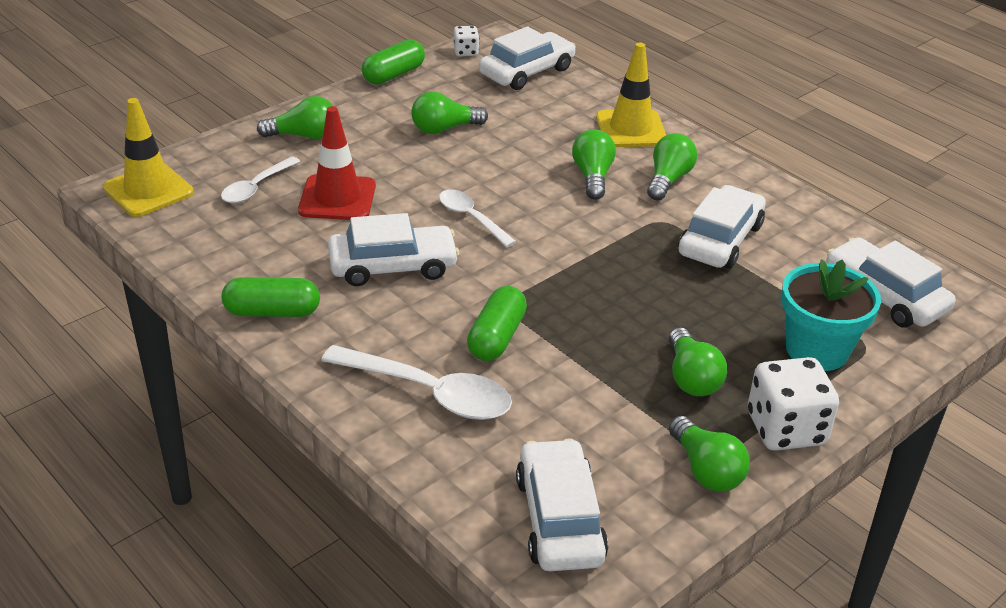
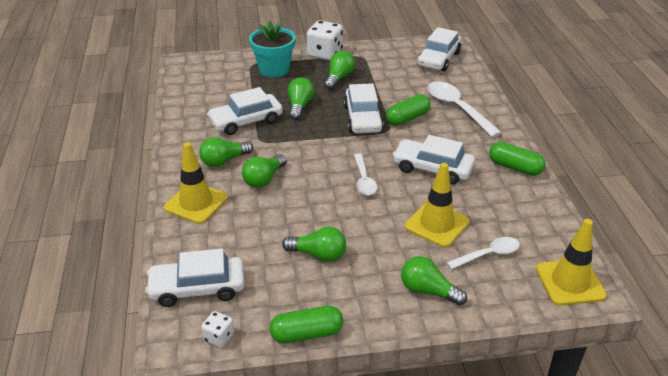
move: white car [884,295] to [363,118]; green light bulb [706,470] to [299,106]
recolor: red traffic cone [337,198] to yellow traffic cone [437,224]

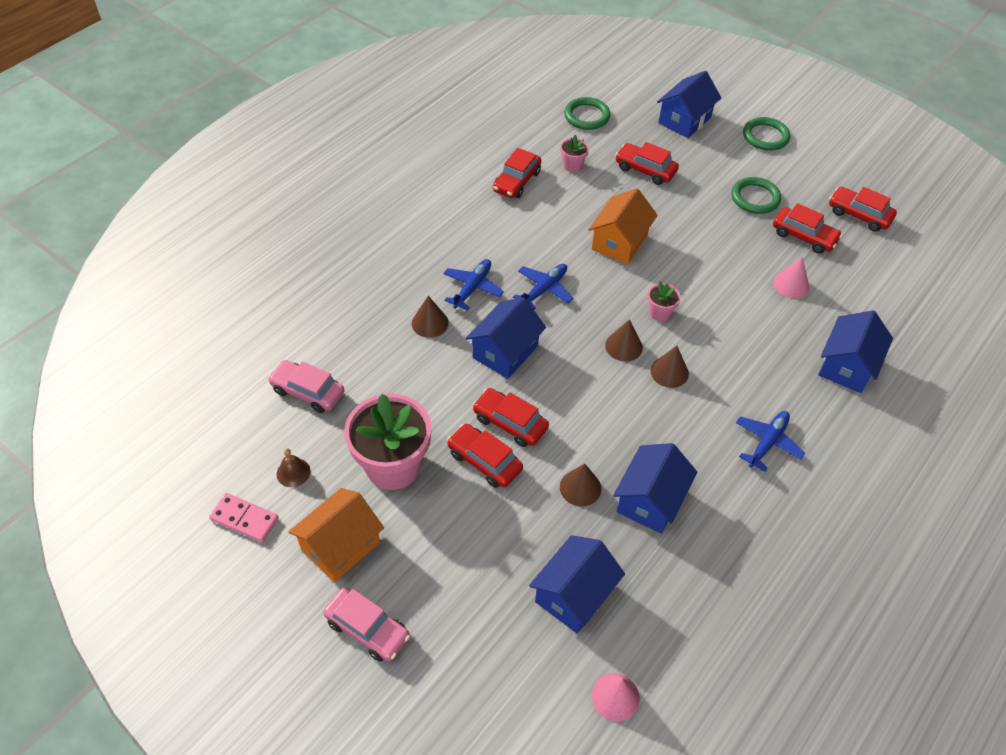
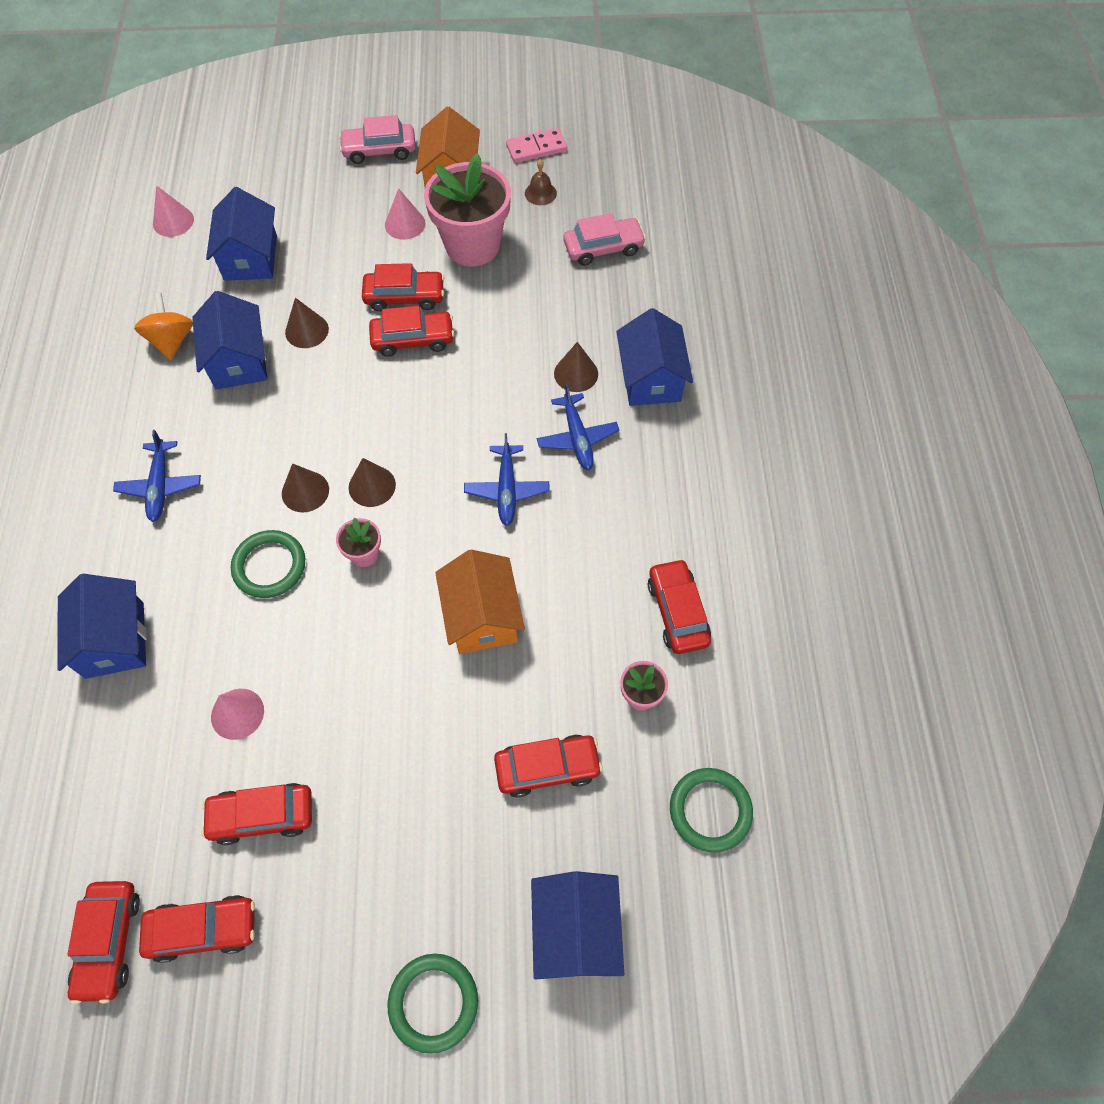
insert: pink cone [405,224]; orange spinning top [172,341]; red car [109,941]
move: green ring [755,198] to [269,566]; blue house [505,351] to [650,378]

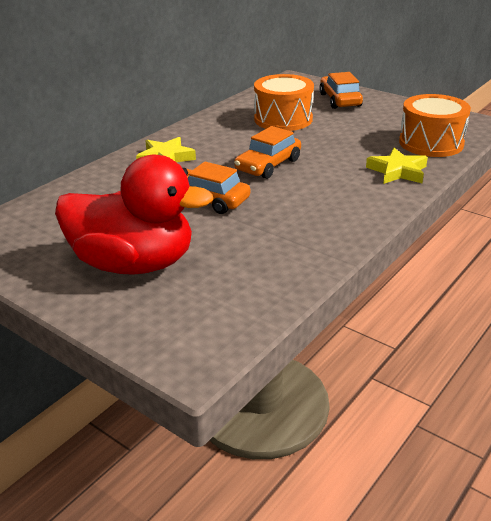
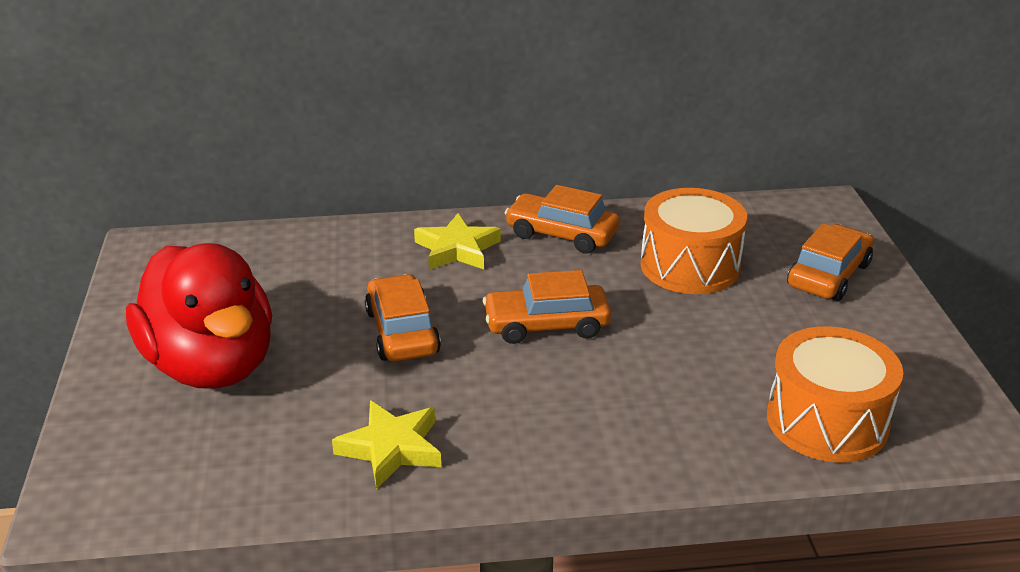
insert: orange car [561,234]
move: yellow star [397,171] to [391,448]

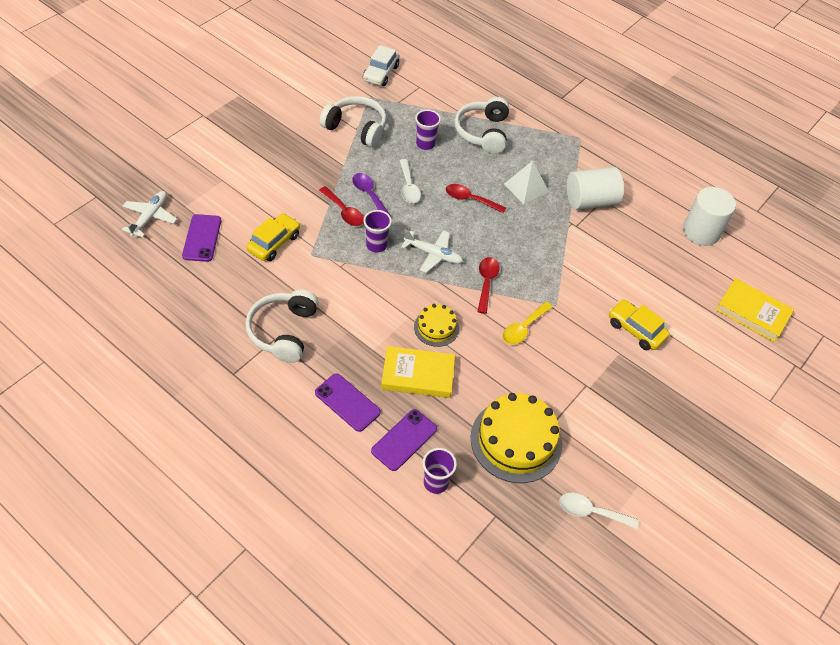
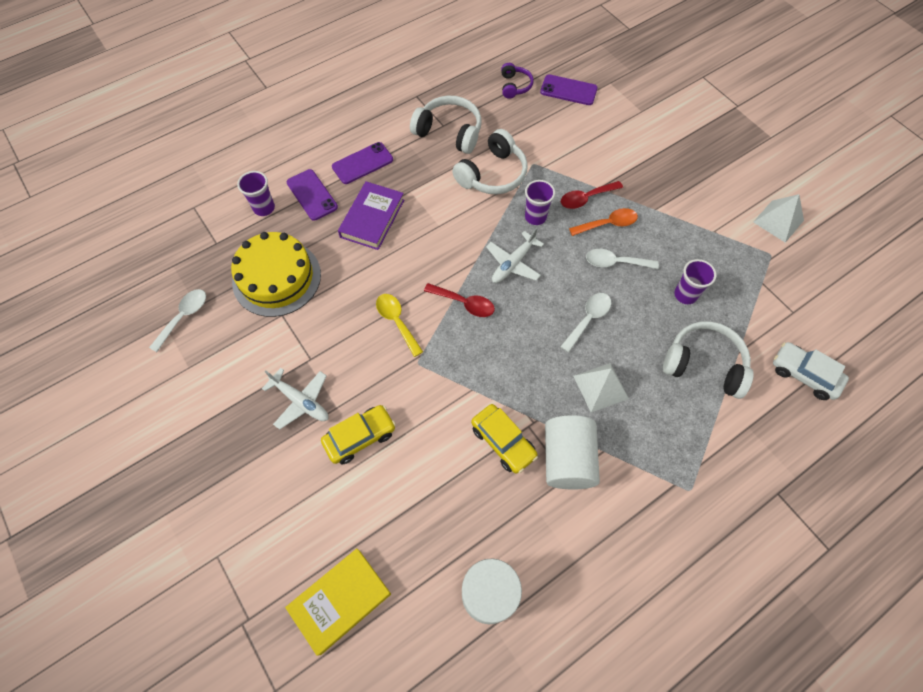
delete: yellow cake [436,327]
insert: purple headphones [515,86]; white pyramid [778,221]
move: white car [381,73] to [804,375]; white headphones [356,128] to [492,174]; white plane [150,217] to [300,401]; yellow car [274,243] to [503,441]
recolor: purple spoon [369,195] to orange spoon [607,224]; red spoon [470,199] to white spoon [588,319]; yellow book [418,375] to purple book [372,218]

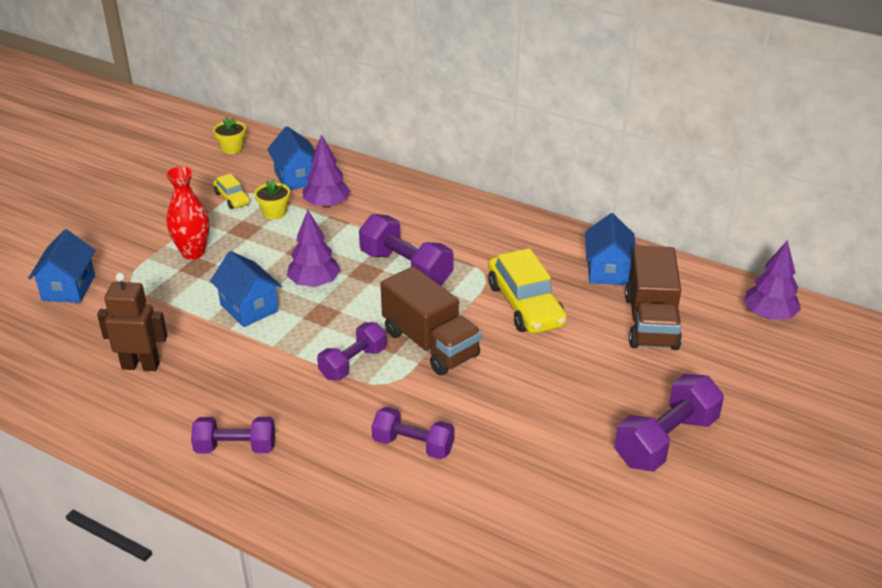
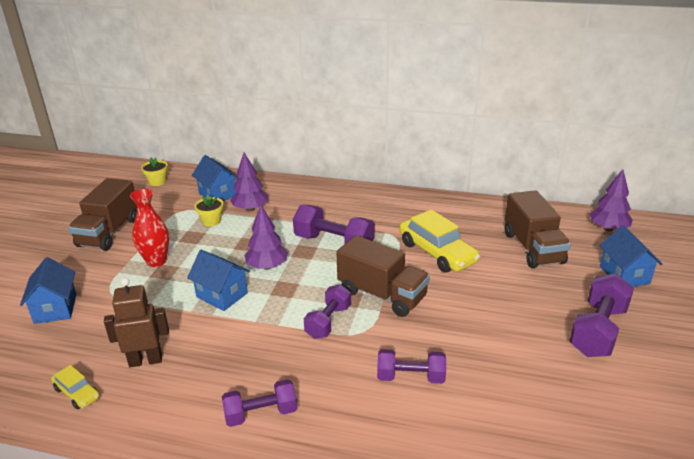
insert: brown truck [109,232]
move: yellow car [232,198] to [77,393]; blue house [607,271] to [624,275]

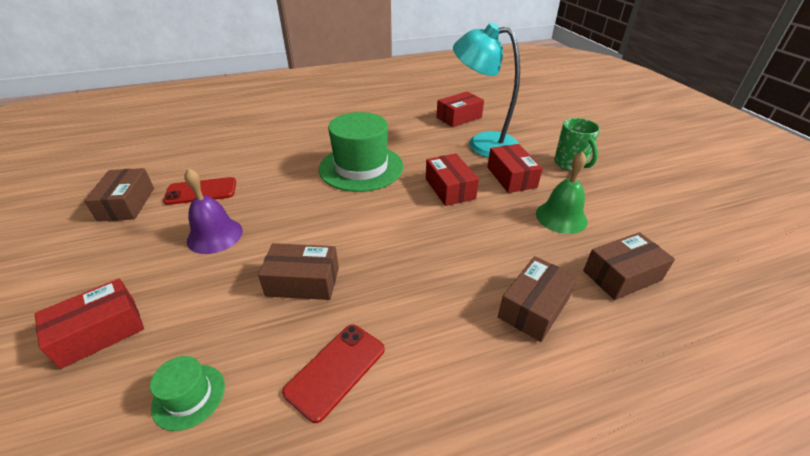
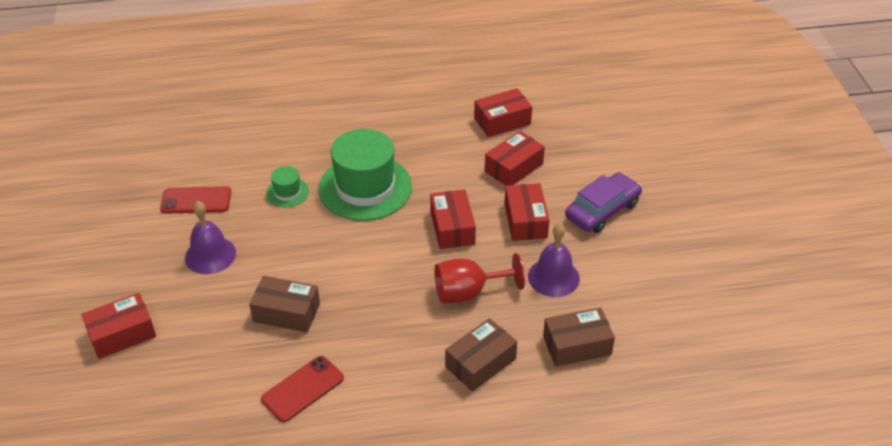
delete: brown box [127,204]
insert: red goblet [468,292]
move: green hat [189,396] to [287,192]
replace: turquoise lamp [482,143] to red box [514,168]; green mug [570,164] to purple car [602,210]
recolor: green bell [561,217] to purple bell [553,277]

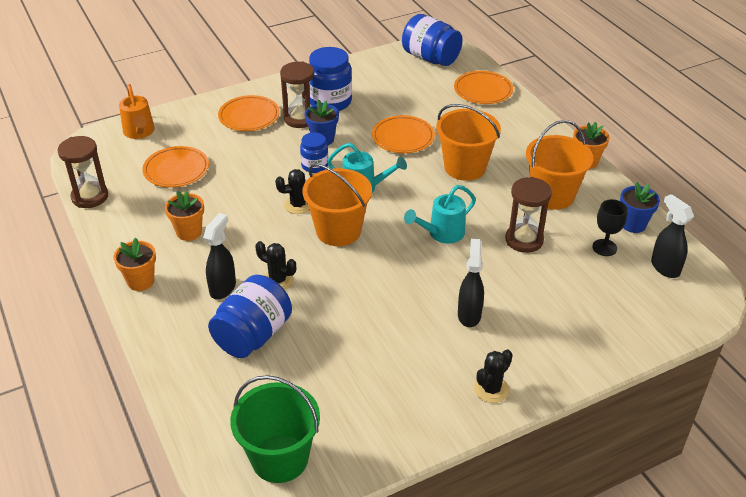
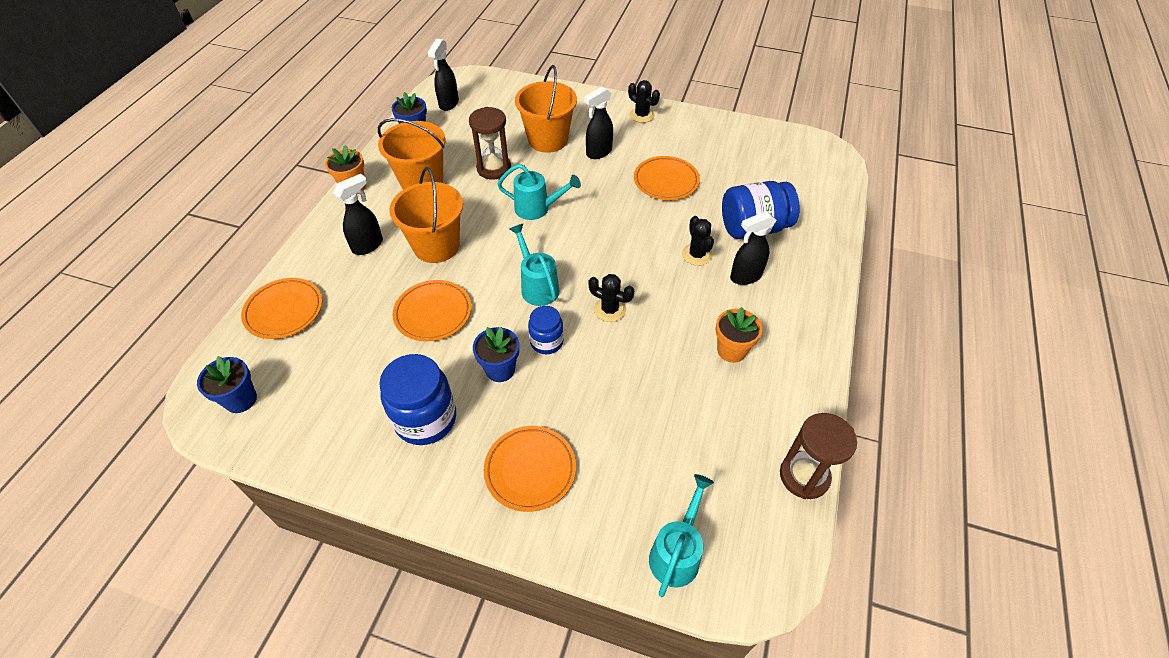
delete: brown hourglass [300,119]; black goblet [604,247]; orange flower pot [141,281]; green bucket [280,458]
insert: black spray bottle [368,245]
move: orange plate [176,170] to [666,181]; orange bucket [338,231] to [548,140]
replace: blue jar [431,58] to blue flower pot [241,400]
recolor: orange watering can [139,132] to turquoise watering can [677,552]
rotate: black cactus [491,389] = [641,115] 45 degrees clockwise

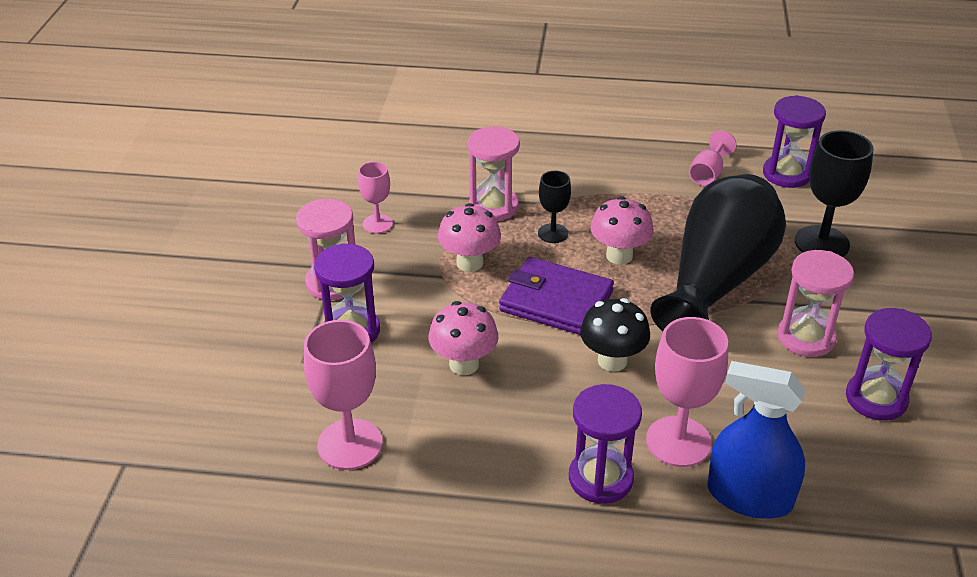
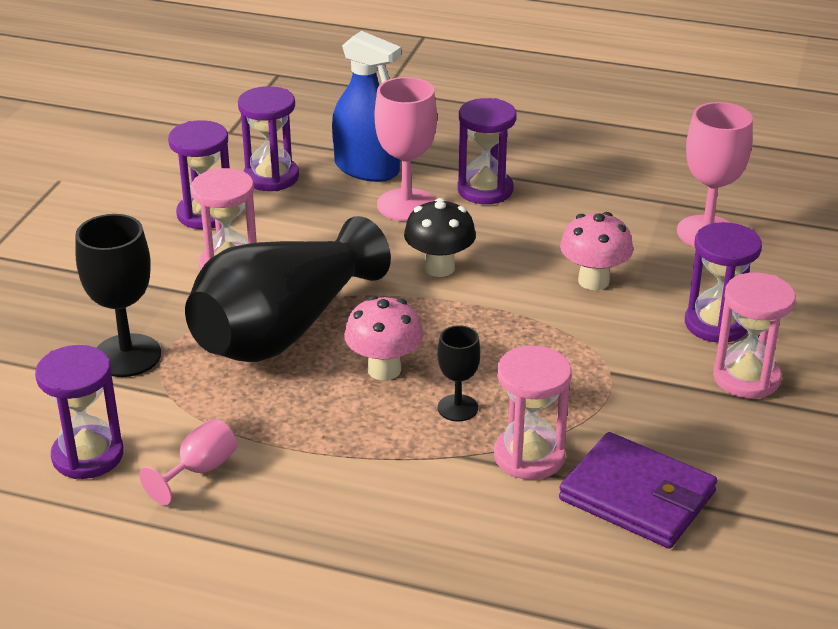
delete: pink goblet [377,224]; pink mushroom [470,263]
insert: purple hourglass [271,177]
move: purple wallet [556,301] to [637,496]

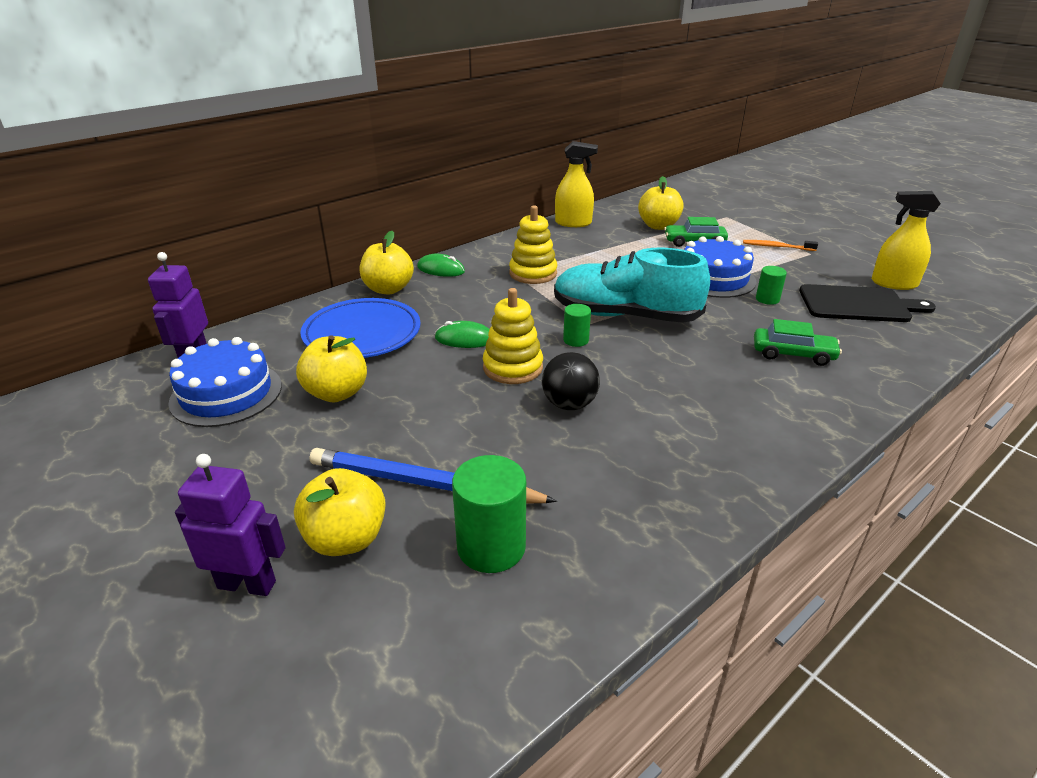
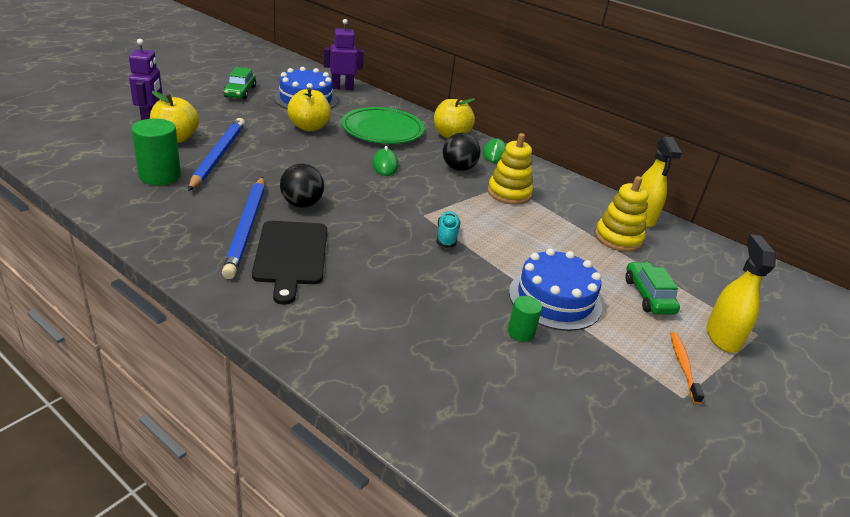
delete: yellow apple [658,226]; green cylinder [576,340]
insert: black ball [458,168]; blue pencil [247,228]
move: yellow spray bottle [894,283] to [722,337]; black cutting board [858,304] to [291,255]; yellow stacking toy [513,367] to [618,238]; green car [793,354] to [240,92]
recolor: blue plate [362,334] to green plate [382,130]
resize: turquoise shoe [625,315] = [447,236] x0.41

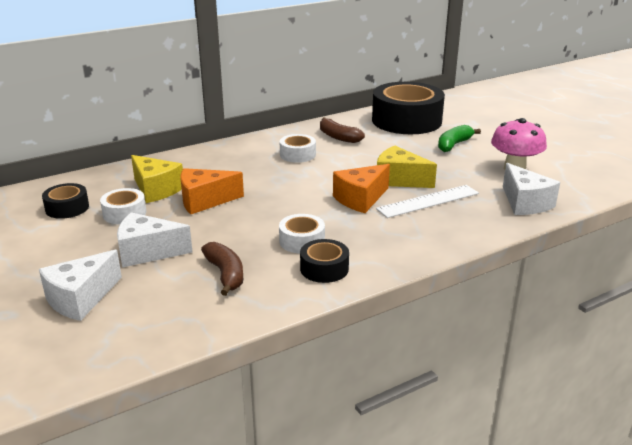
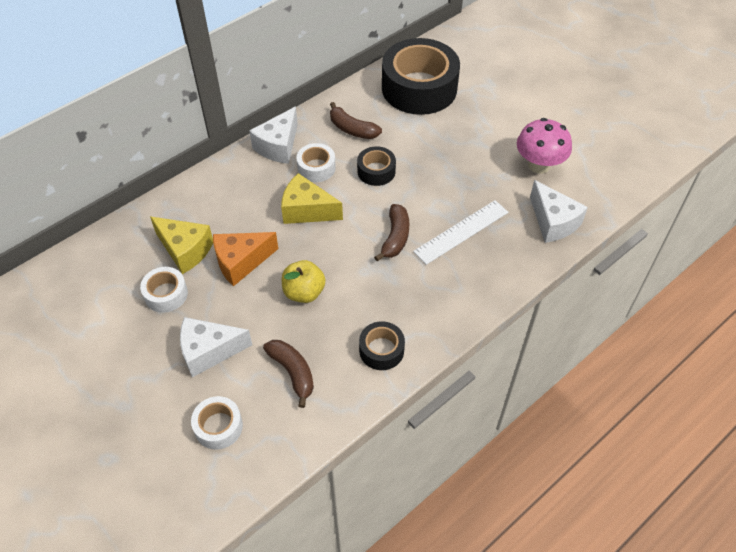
delete: green banana [454,144]
insert: yellow apple [304,292]
move: yellow cheese [399,180] to [307,210]; black tape [67,208] to [376,171]; white tape [302,241] to [218,426]; white cheese [80,299] to [278,146]
replace: orange cheese [360,199] to brown banana [395,237]

